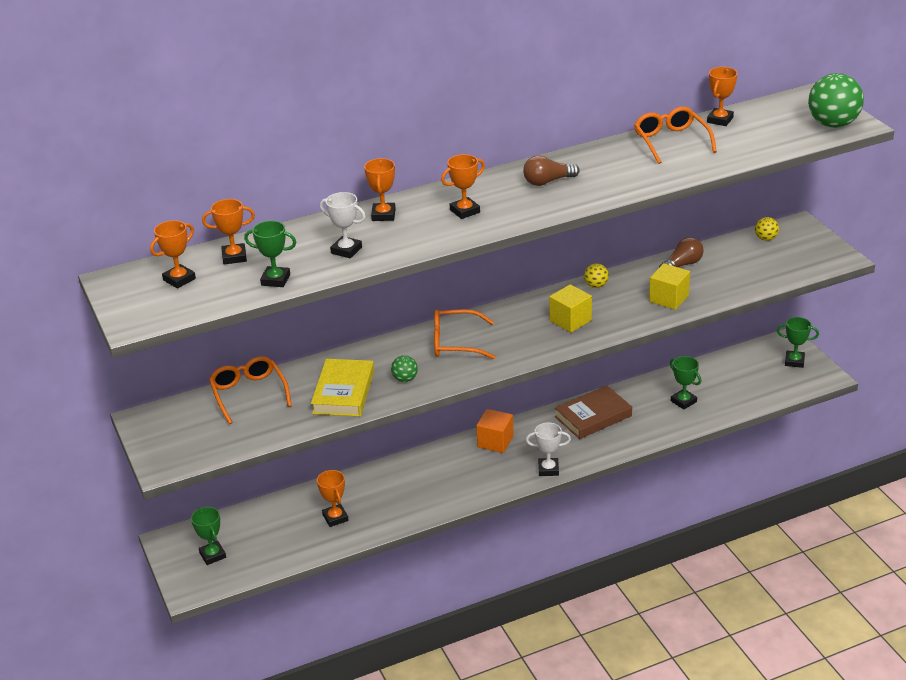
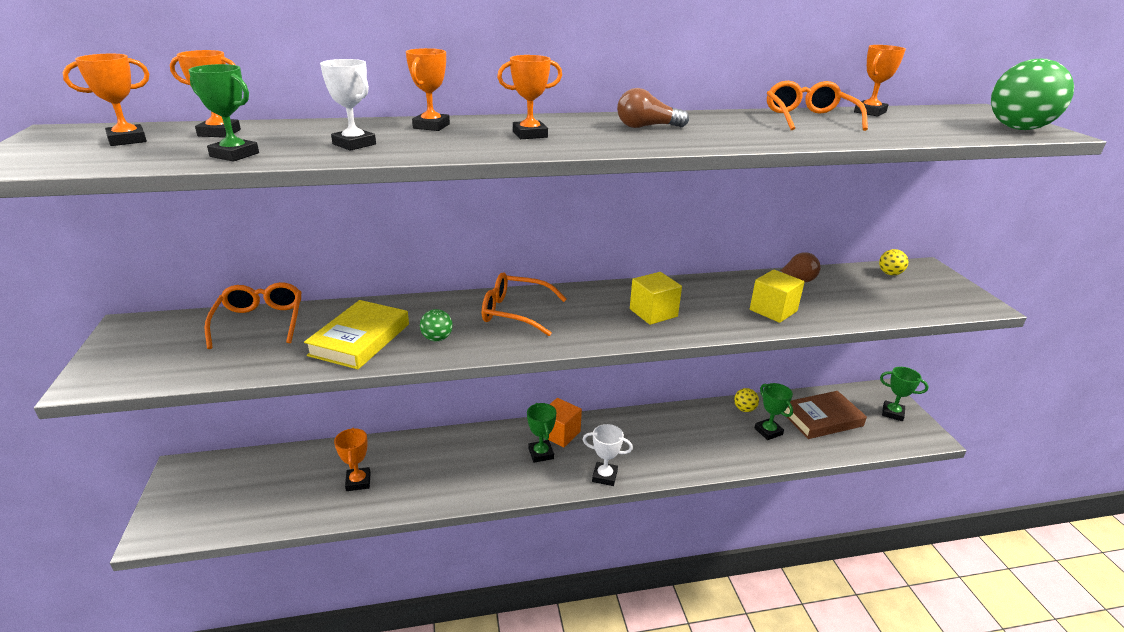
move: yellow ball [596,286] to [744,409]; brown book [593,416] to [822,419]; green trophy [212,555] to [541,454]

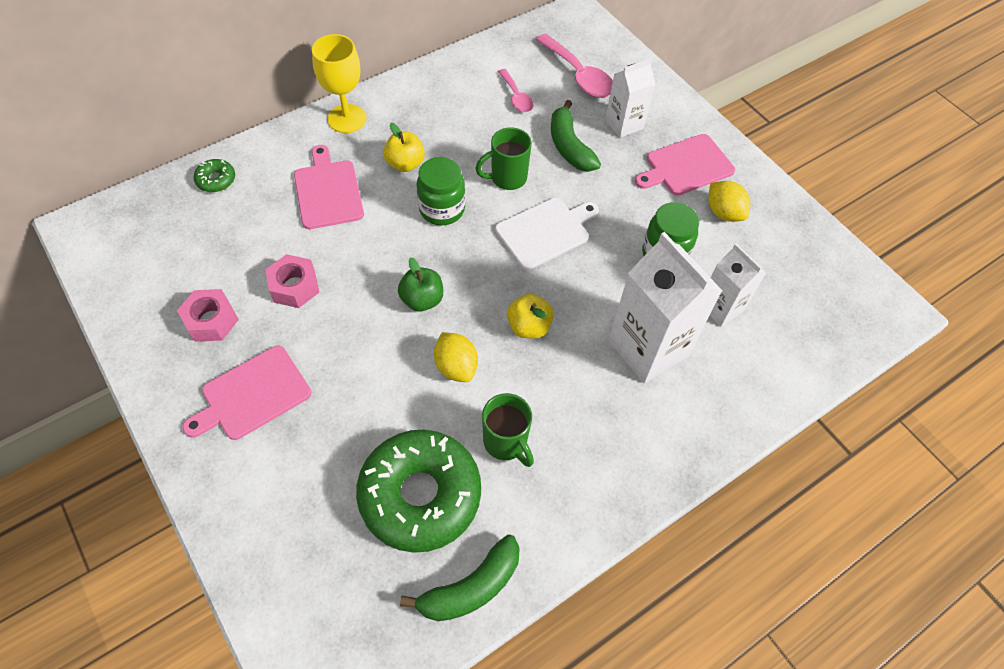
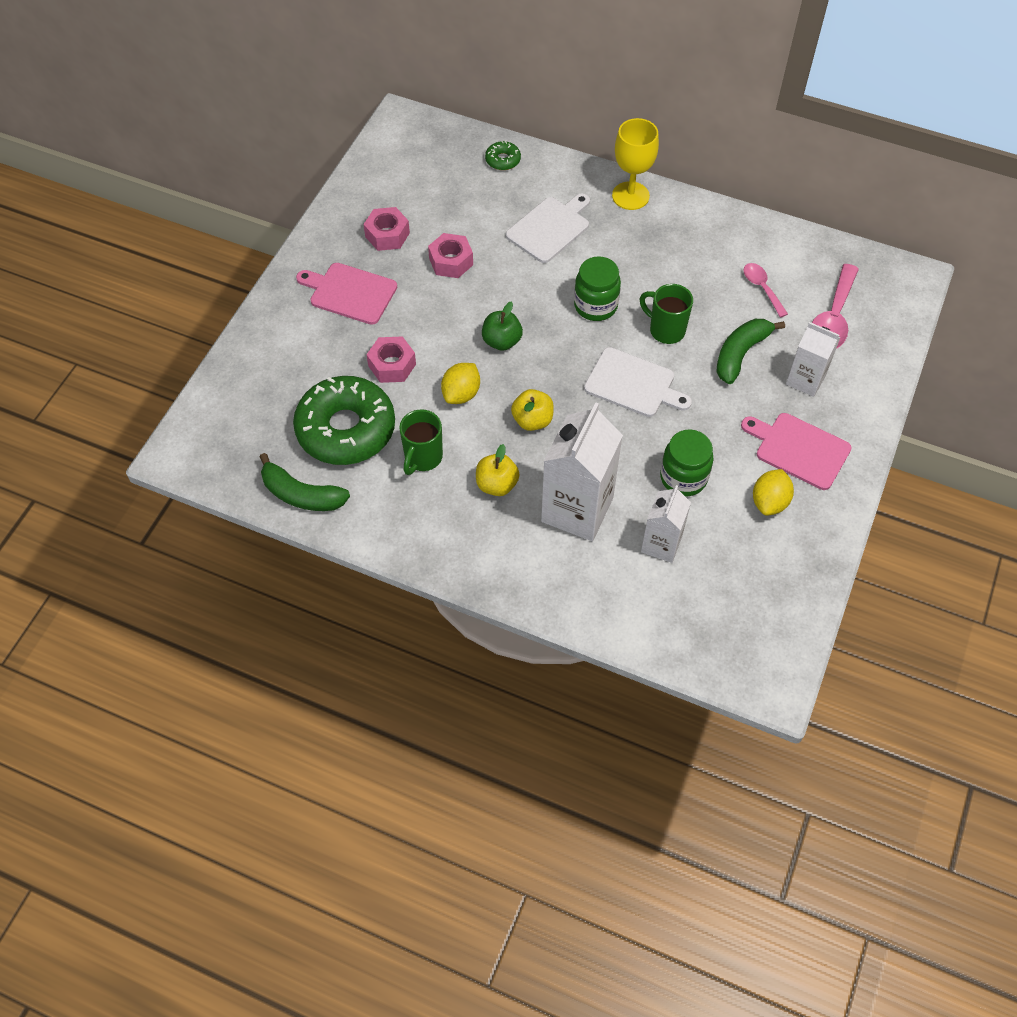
insert: pink nut [392,365]
move: yellow apple [405,164] to [497,484]
recolor: pink cutting board [328,191] to white cutting board [550,228]
rotate: pink spoon [516,96] = [762,288] 120 degrees clockwise

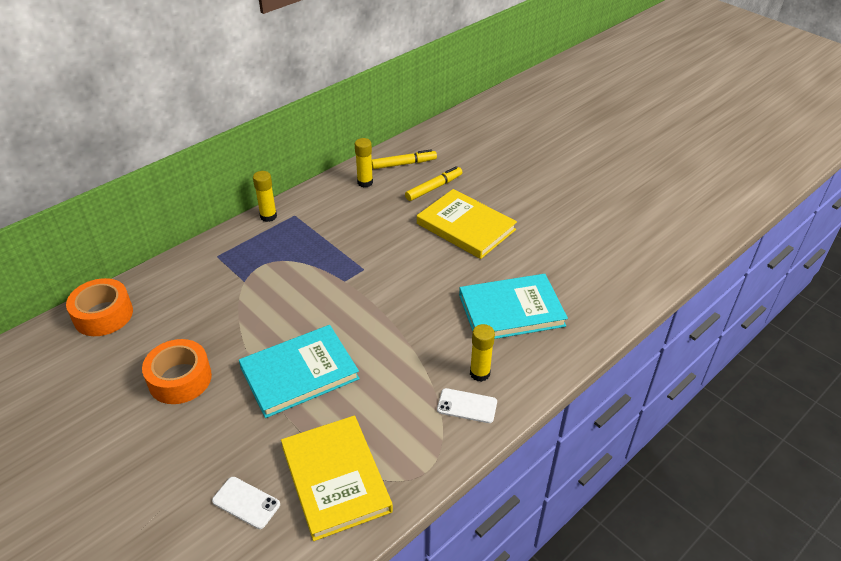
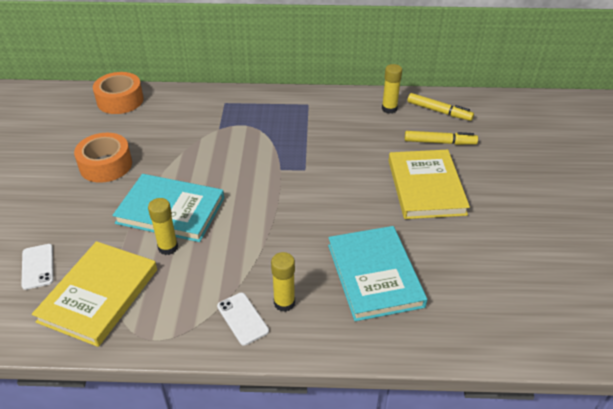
move: yellow glue stick [268,216] to [168,247]
rotate: turquoise book [511,310] = [374,275] 45 degrees clockwise

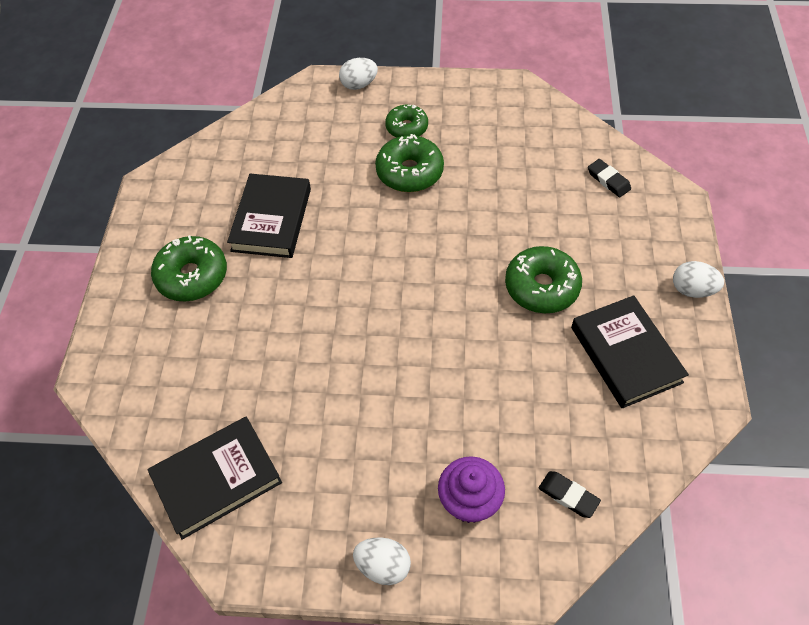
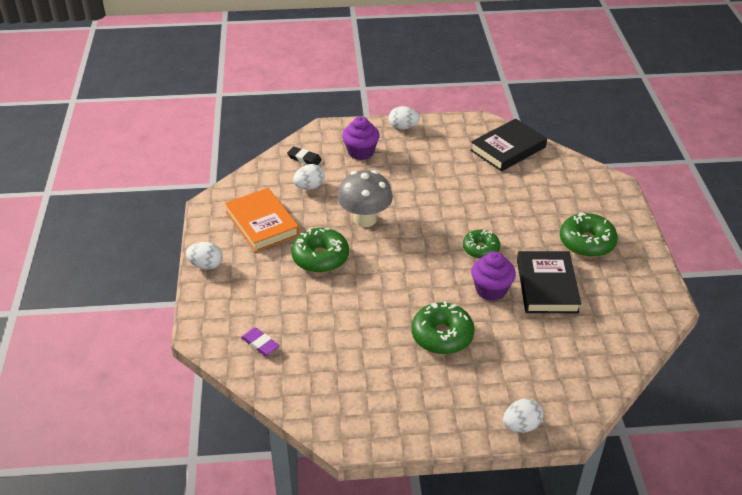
insert: white egg [309,187]; grey mushroom [365,219]; purple cupcake [491,290]
move: green donut [407,127] to [480,249]
recolor: black eraser [608,180] to purple eraser [260,344]; black book [625,354] to orange book [262,223]

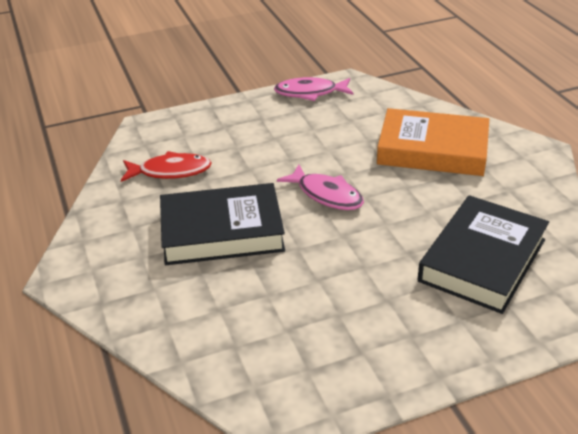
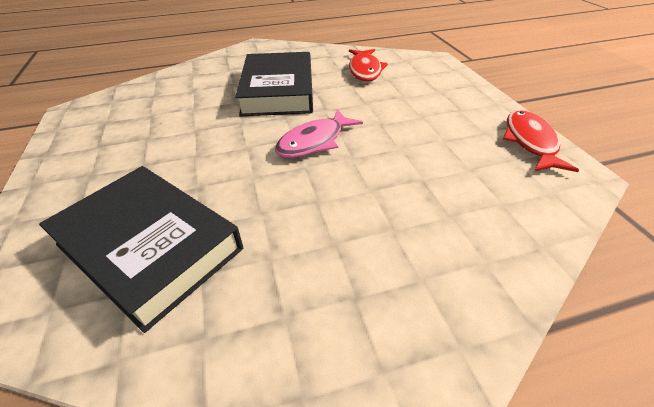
delete: orange book [432,150]
recolor: pink fish [310,93] to red fish [530,142]

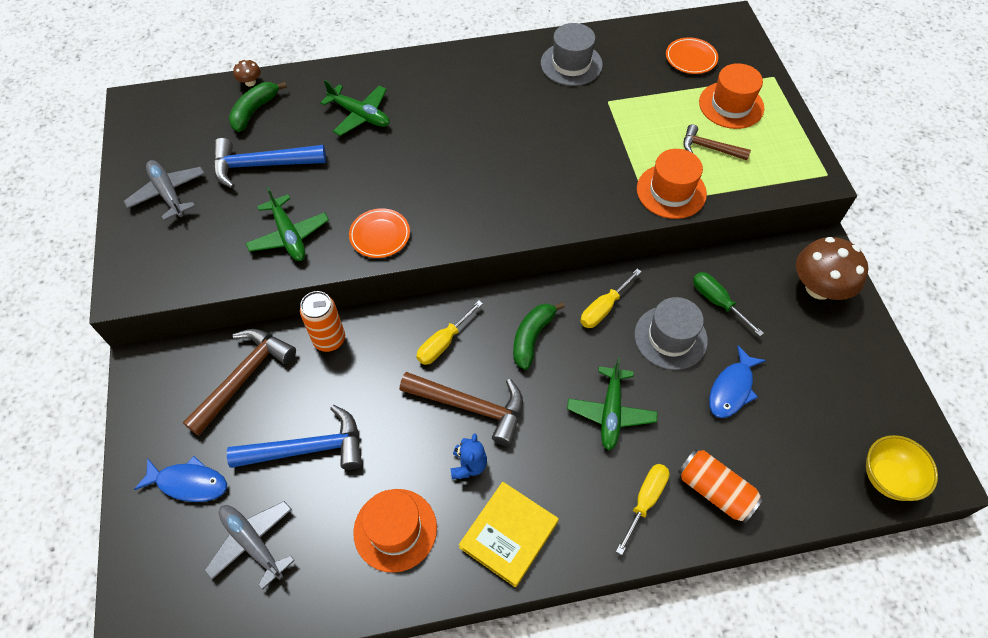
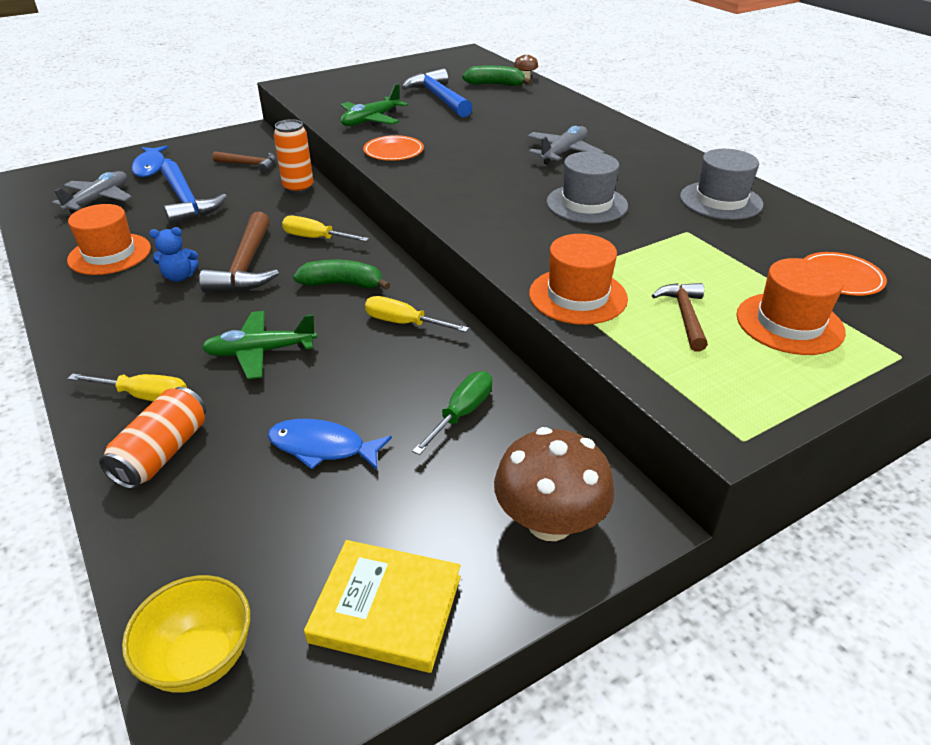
delete: green plane [360,115]
move: grey plane [168,193] to [563,153]; grey hat [670,337] to [586,204]; yellow book [509,535] to [386,609]
resize: brown hammer [244,377] = [249,165] x0.61

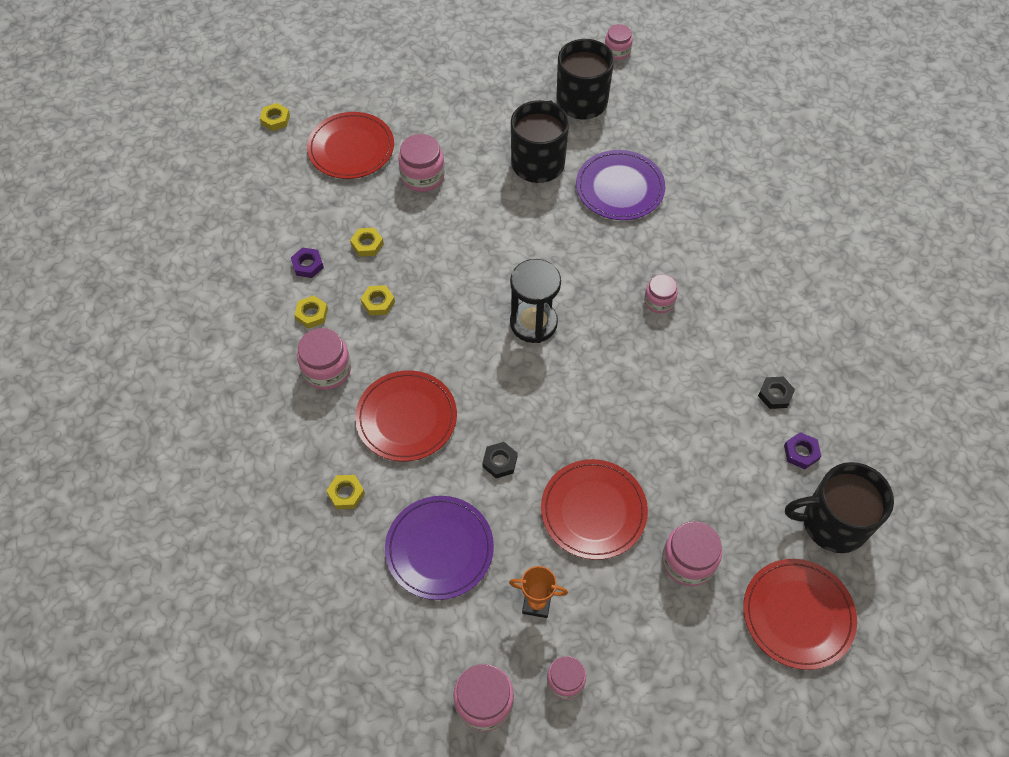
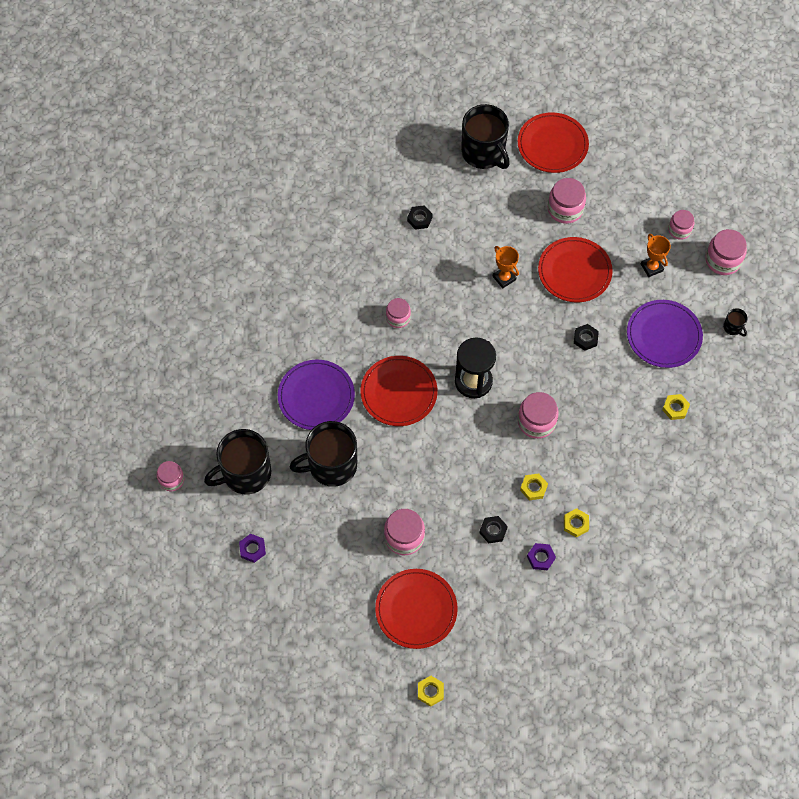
insert: orange trophy [504,278]; black mug [733,327]
move: pink jar [327,370] to [536,422]; red plate [406,417] to [399,392]; purple nut [801,452] to [252,549]
recolor: yellow nut [367,244] to black nut [493,530]

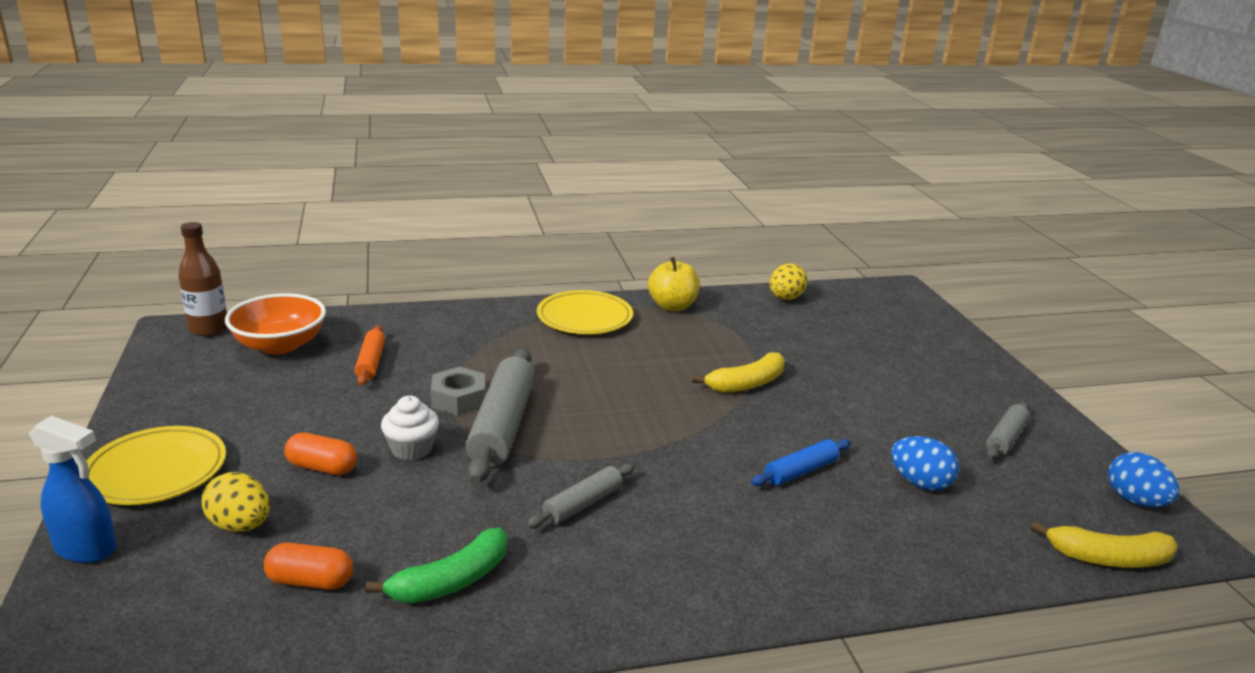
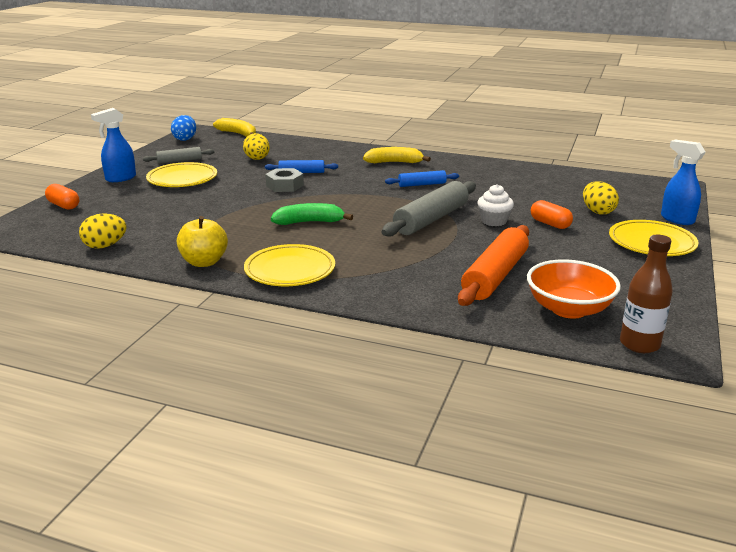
insert: blue spray bottle [120,178]; yellow plate [182,179]
move: yellow banana [746,384] to [394,162]; grey nut [458,399] to [285,185]; green banana [451,581] to [309,222]; orange capsule [310,581] to [63,205]
recolor: blue egg [920,483] to yellow egg [257,159]; grey rolling pin [583,504] to blue rolling pin [422,184]
resize: orange rolling pin [371,362] = [495,276] x1.85

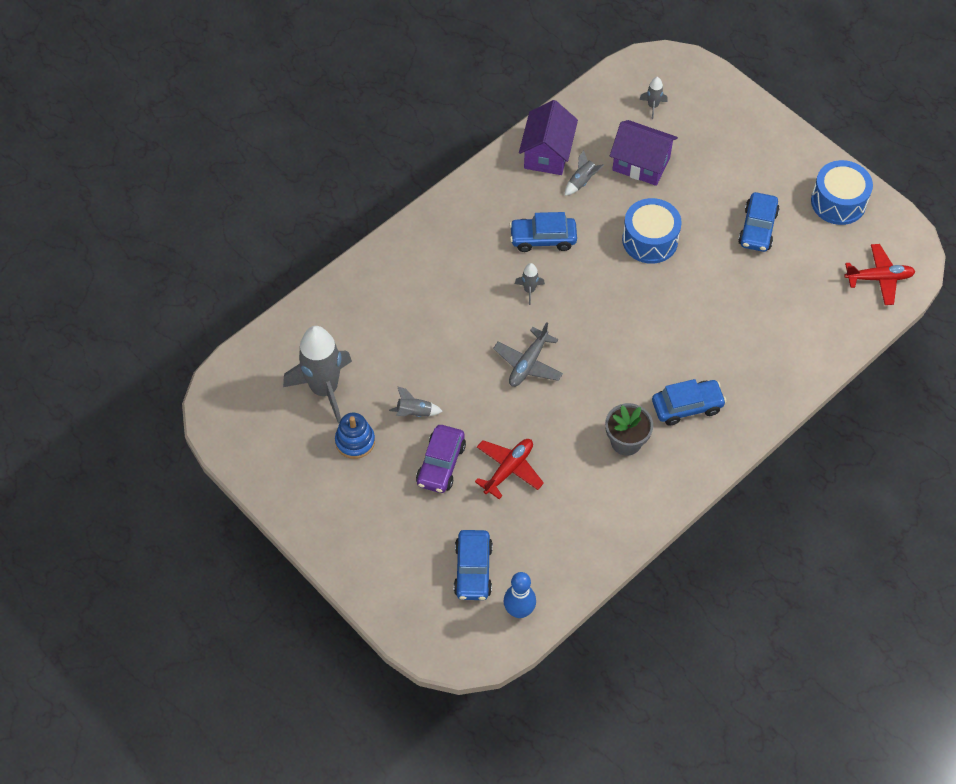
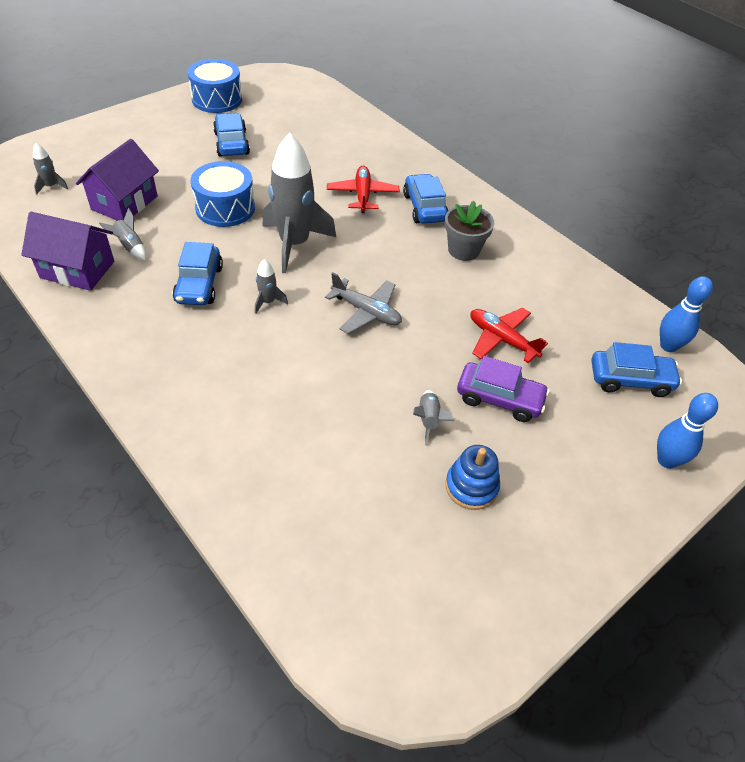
insert: blue bowling pin [667,460]
move: red plane [879,278] to [362,195]; grey rocket [324,389] to [294,244]
rotate: blue car [757,228] = [232,143] 120 degrees counterclockwise

